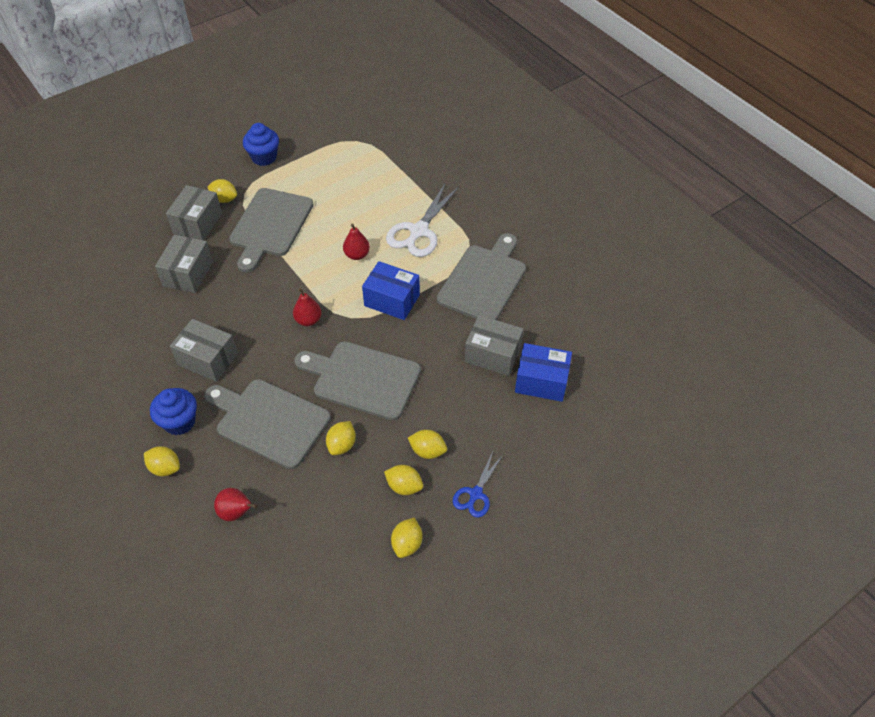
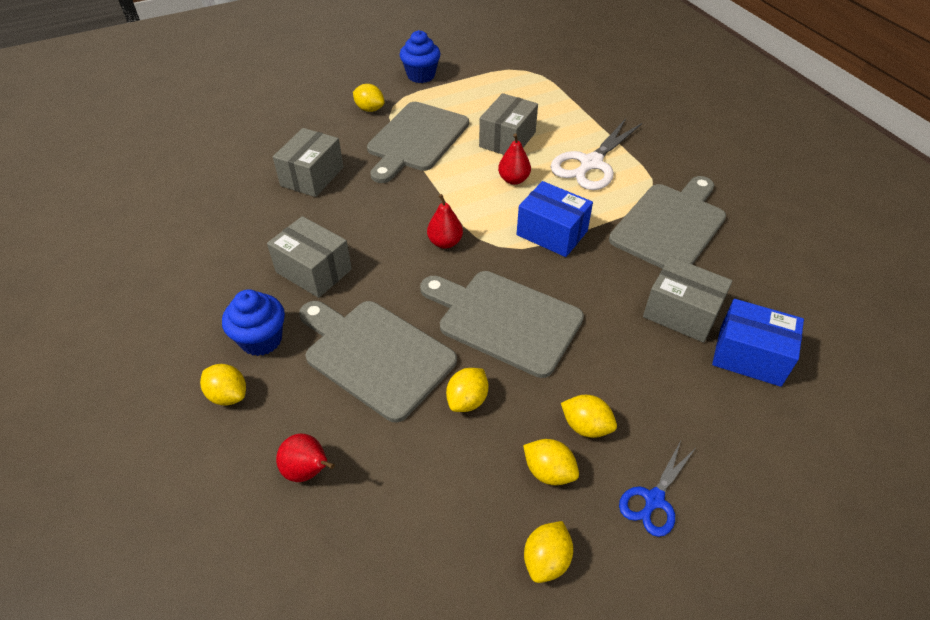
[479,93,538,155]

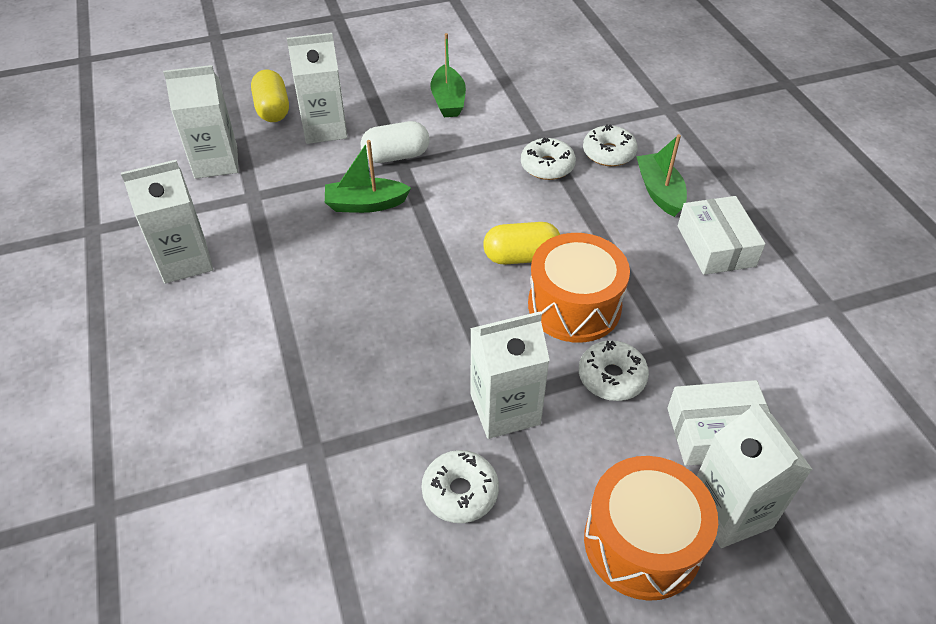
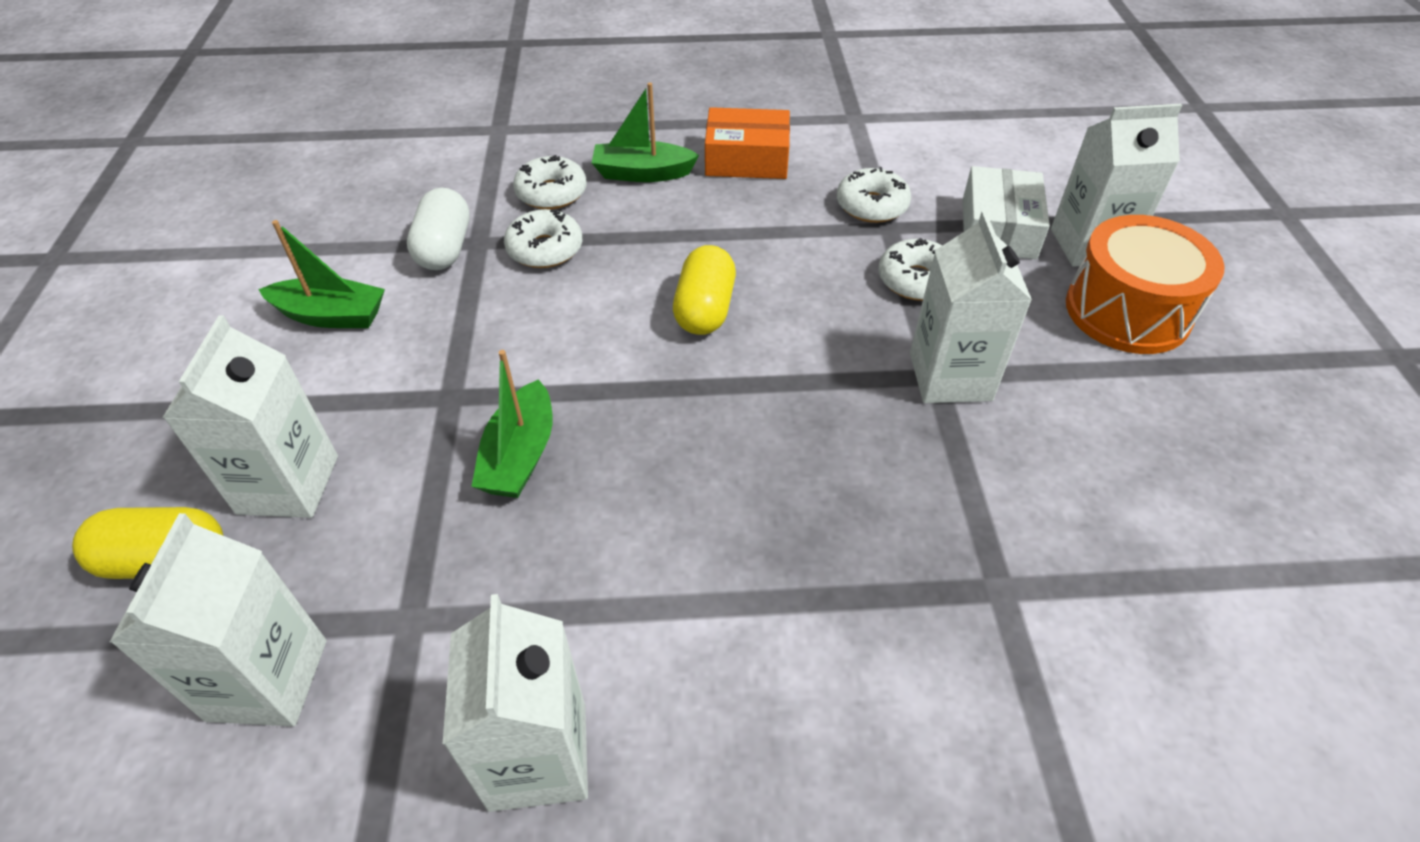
[407,188,469,270]
[705,107,790,179]
[837,167,911,223]
[528,233,630,343] (first image)

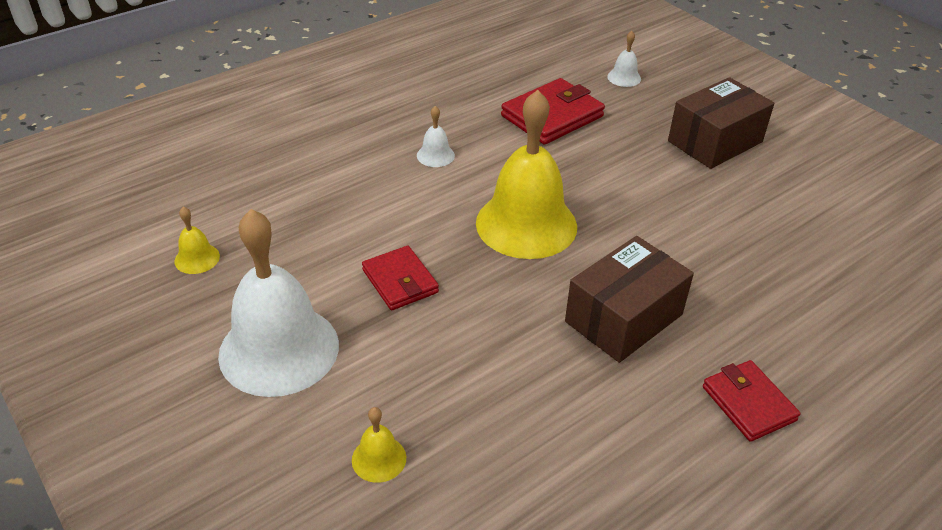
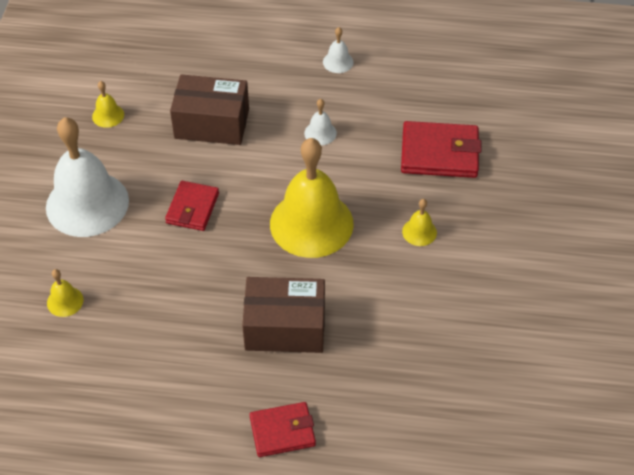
[170,74,249,145]
[250,402,316,457]
[323,27,353,73]
[402,199,437,246]

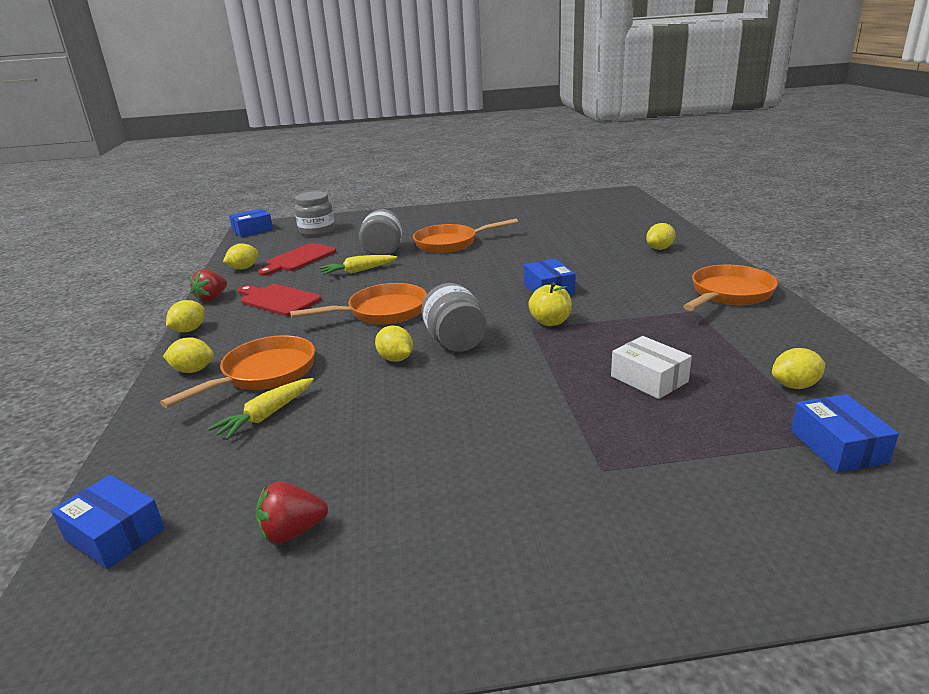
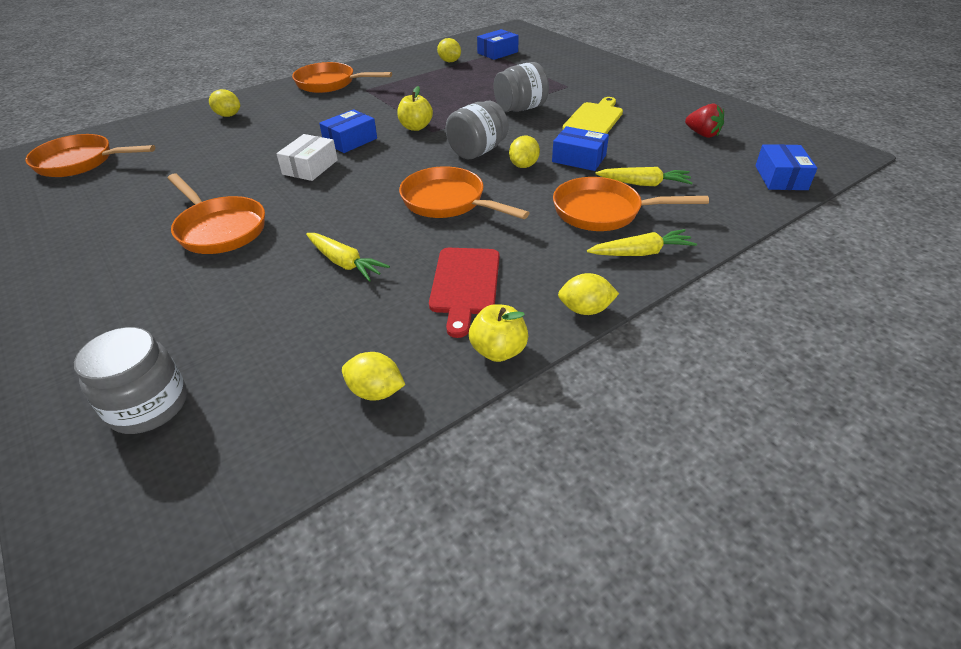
[25,134,155,177]
[276,134,338,181]
[469,304,528,362]
[494,62,549,112]
[552,126,609,171]
[562,97,623,134]
[587,229,697,256]
[258,243,336,276] (first image)

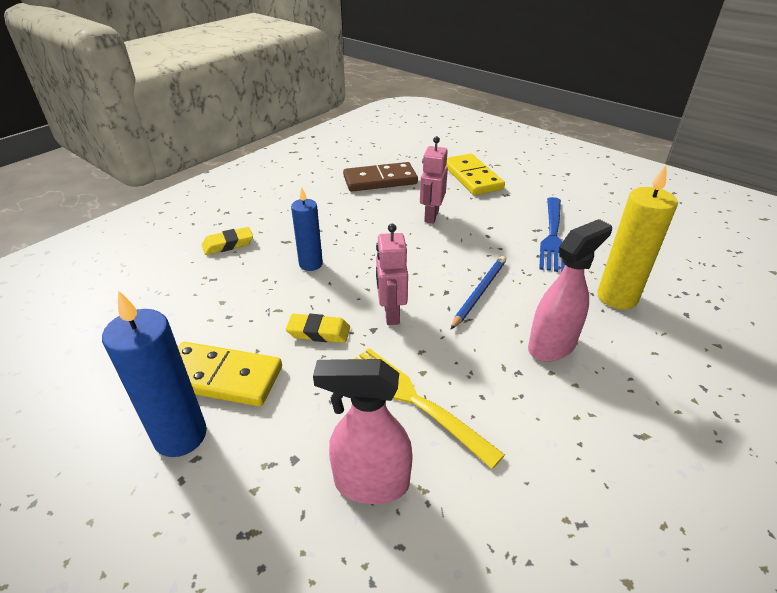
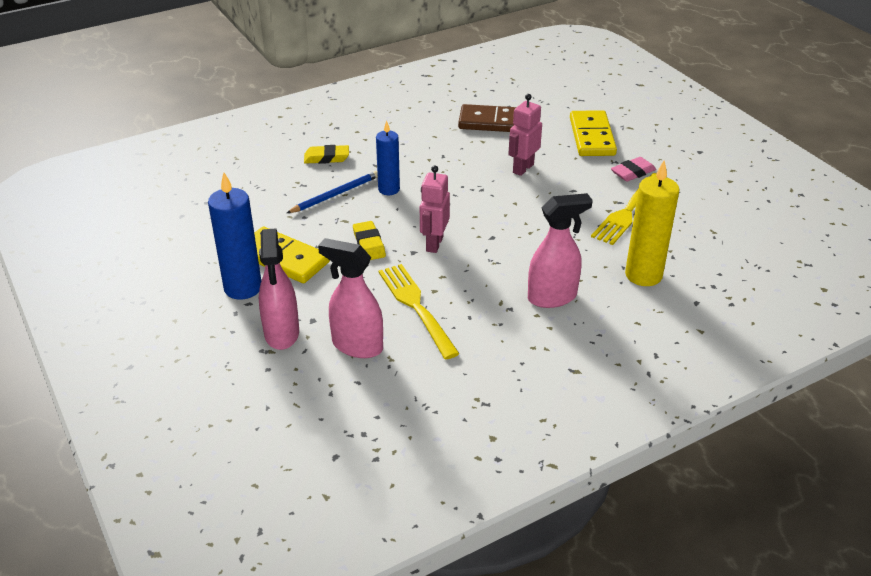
[259,228,299,350]
[287,171,378,213]
[353,221,386,260]
[591,173,656,245]
[611,157,656,182]

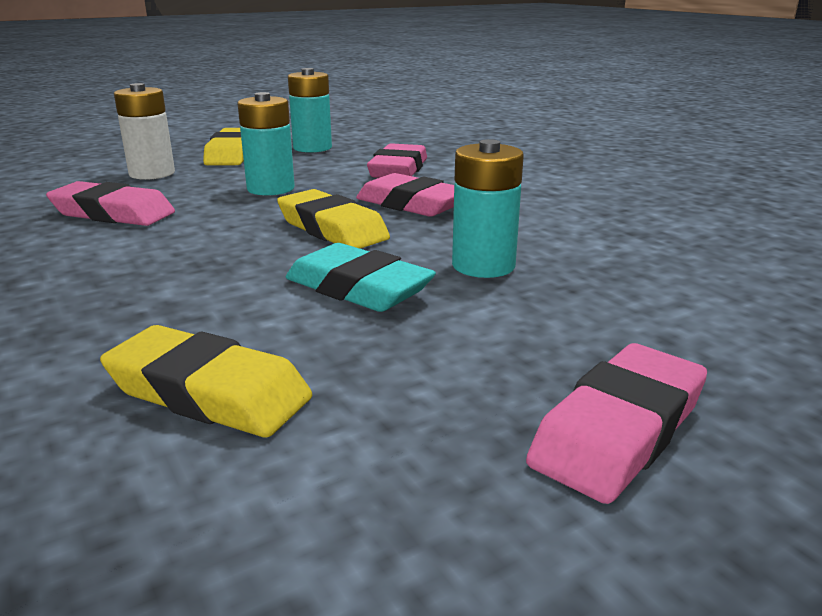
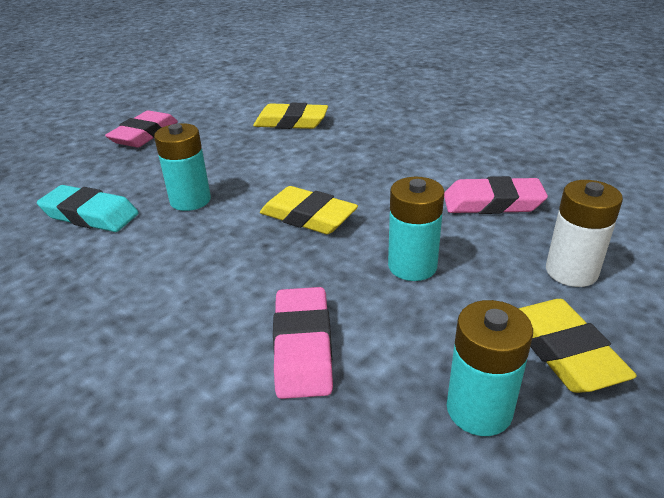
[37,185,139,232]
[356,173,454,217] (first image)

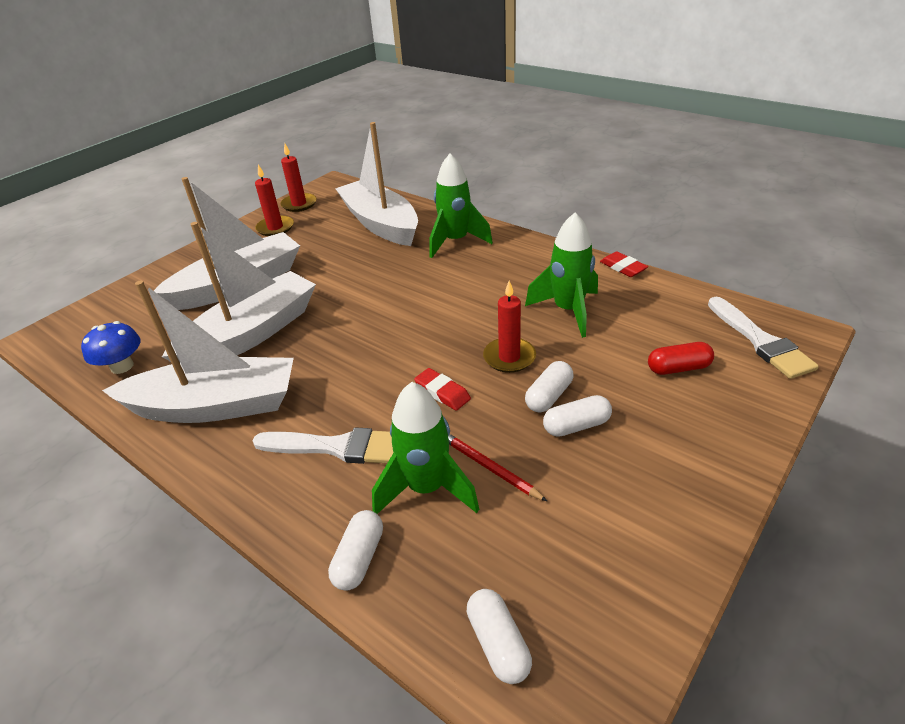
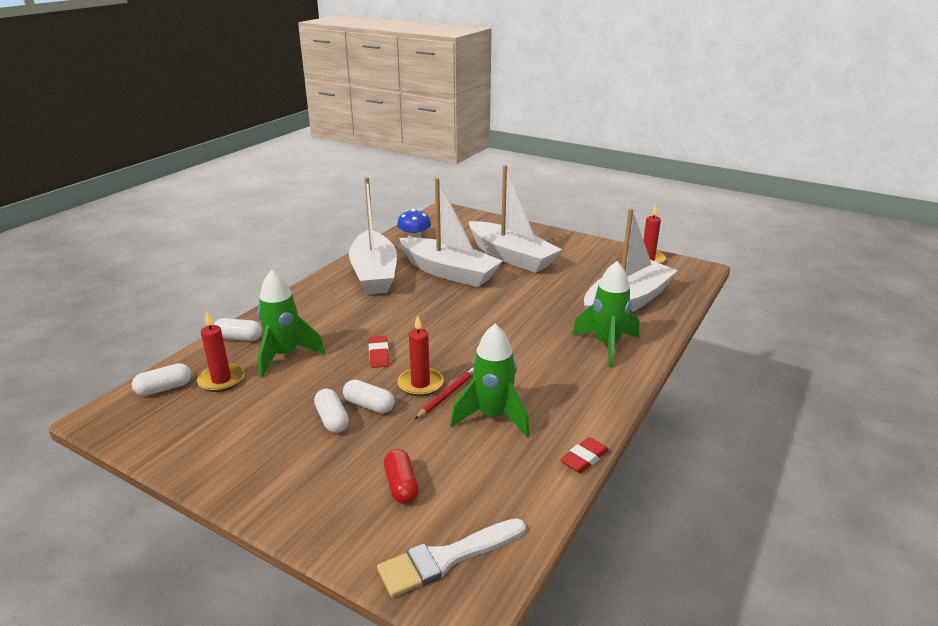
[197,311,244,392]
[369,336,389,368]
[415,368,474,419]
[253,427,394,464] (first image)

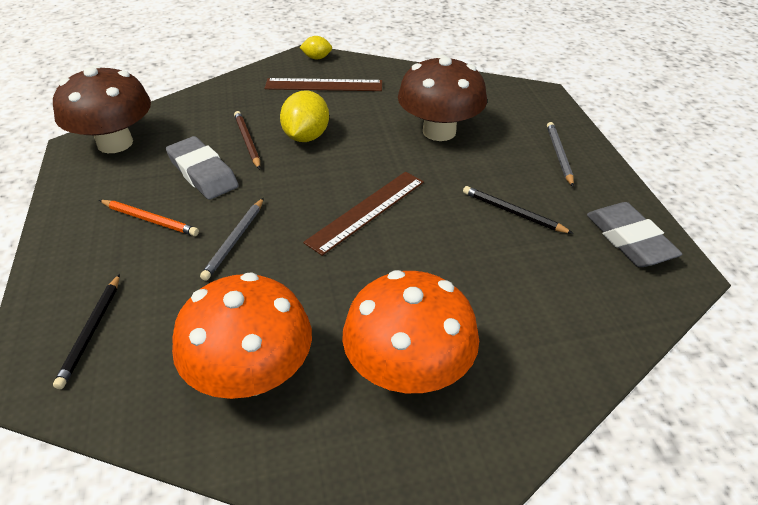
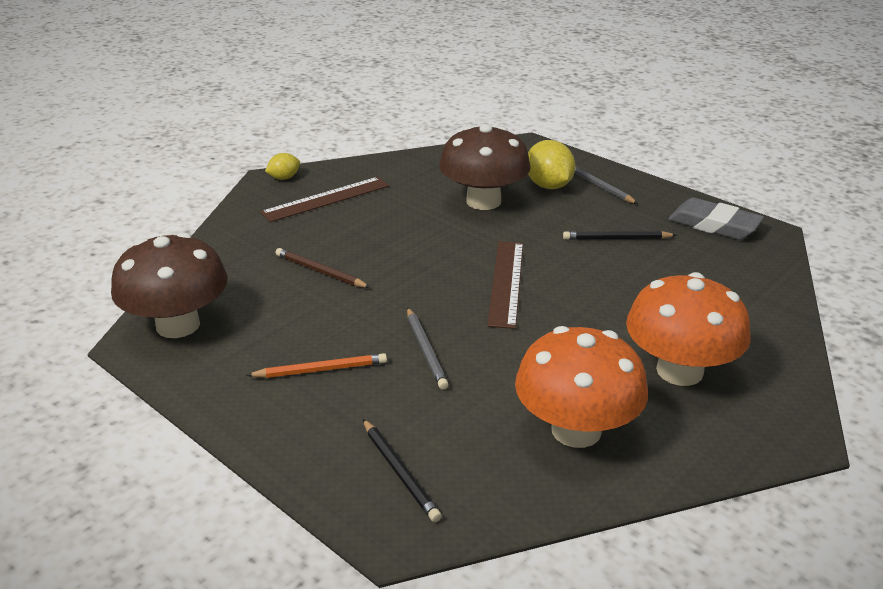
[528,140,575,189]
[166,136,239,200] (first image)

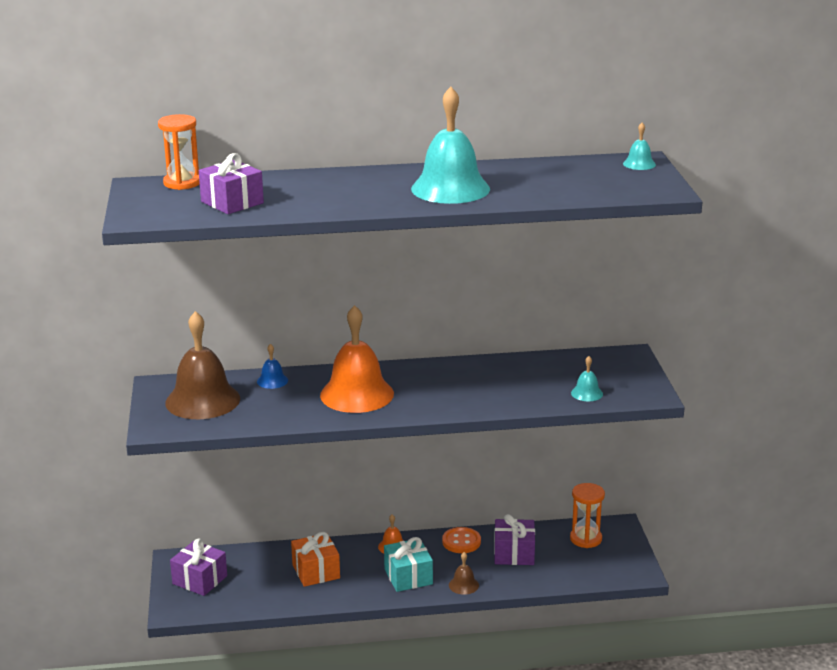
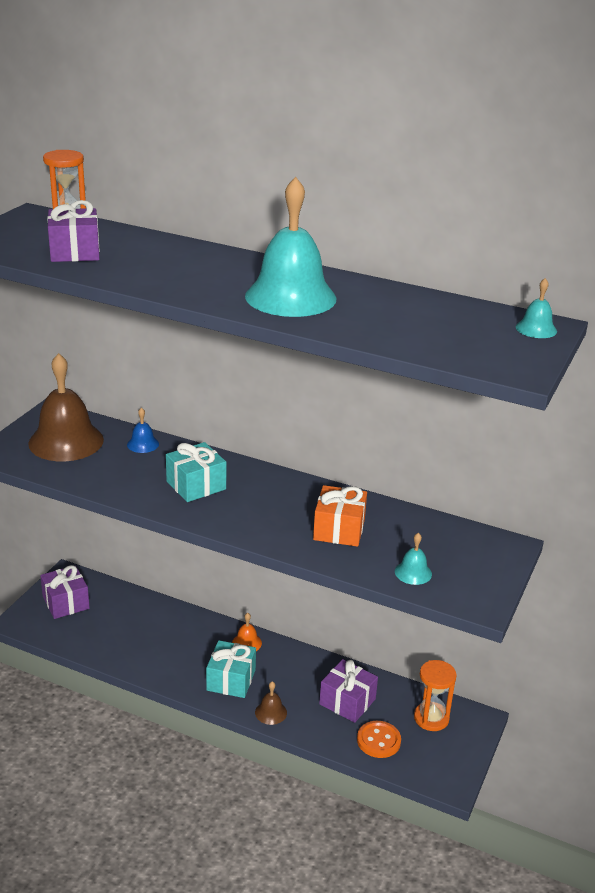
[166,442,226,502]
[313,485,367,547]
[357,721,401,758]

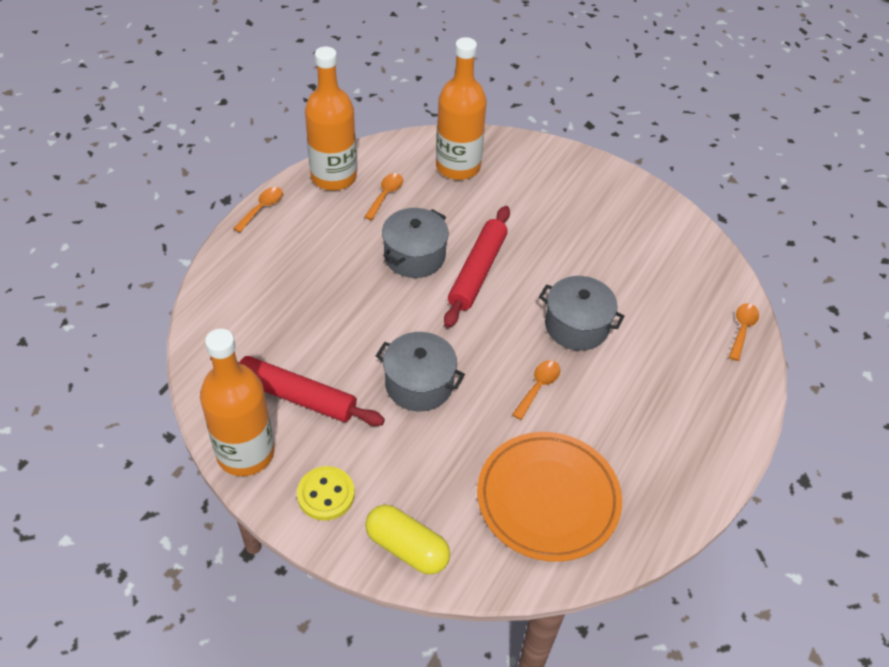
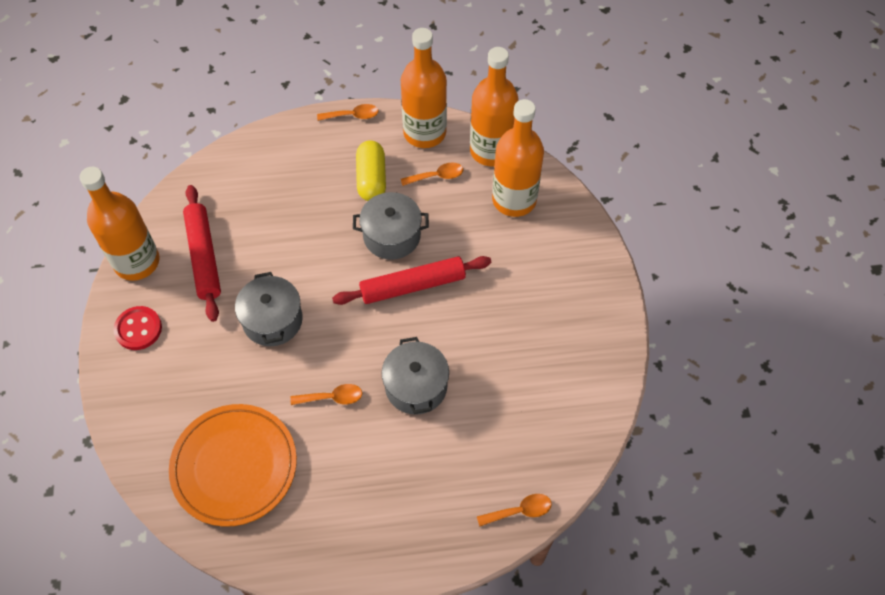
[113,306,162,350]
[356,140,386,201]
[470,47,518,166]

